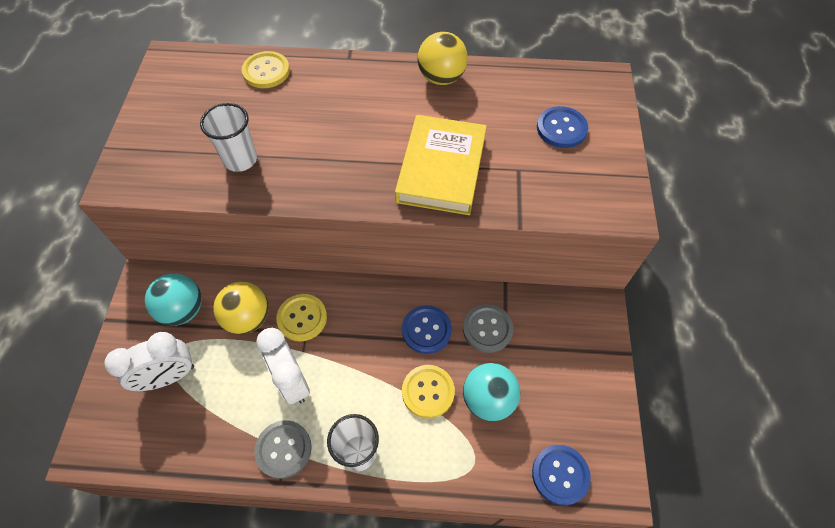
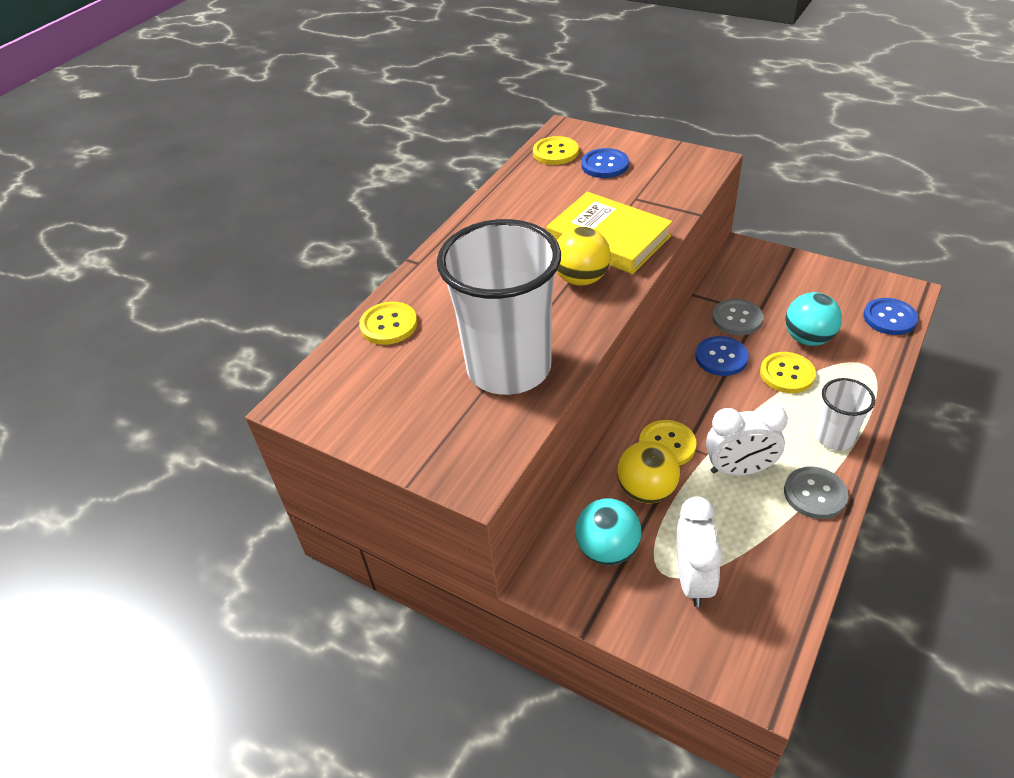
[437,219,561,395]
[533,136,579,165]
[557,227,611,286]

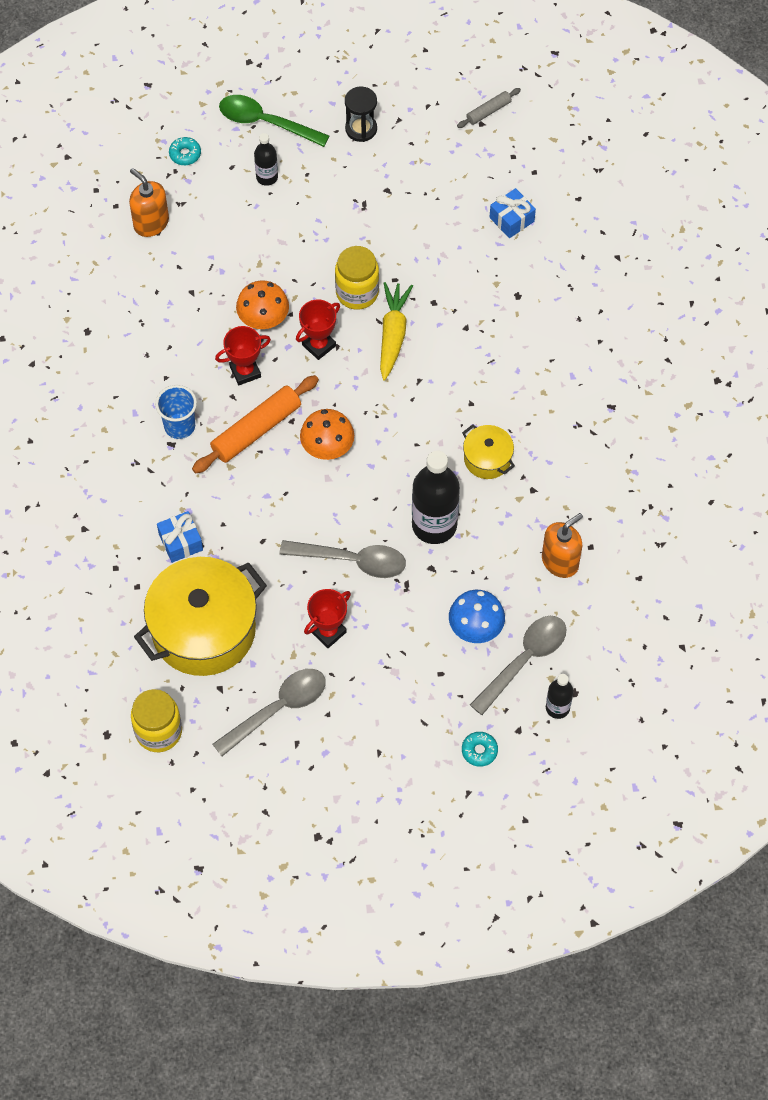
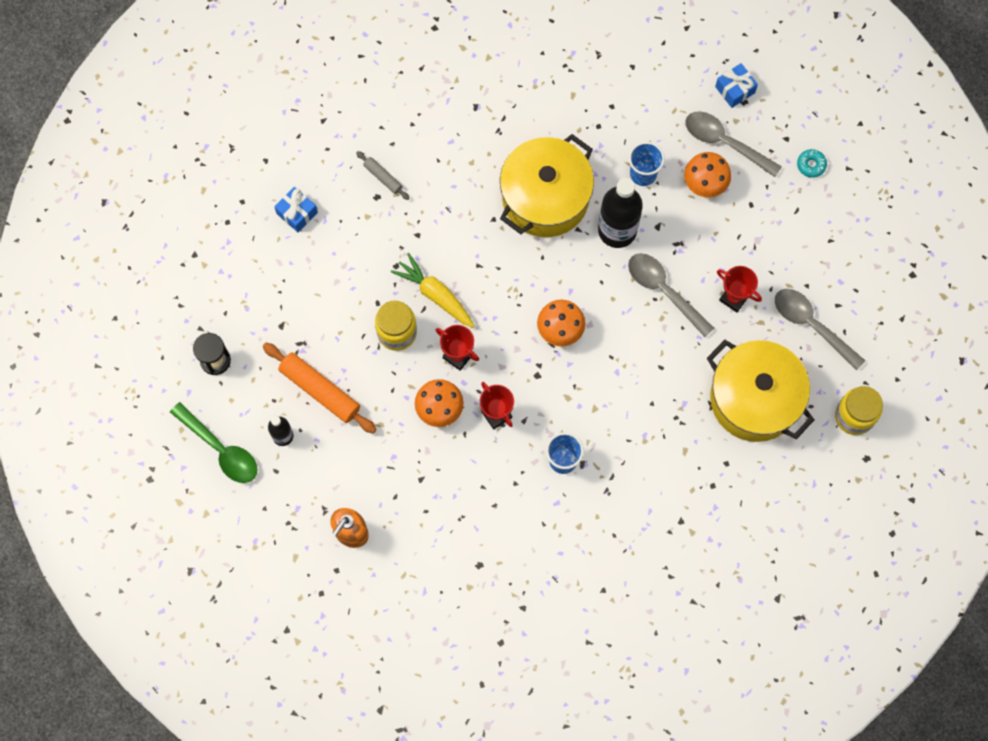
[170,402,258,483]
[262,343,377,433]
[356,151,410,200]
[391,253,475,328]
[500,134,594,237]
[628,253,714,337]
[629,142,665,186]
[684,152,731,197]
[715,63,758,108]
[169,137,201,165] (first image)
[542,513,583,578] (first image)
[546,674,573,719] (first image)

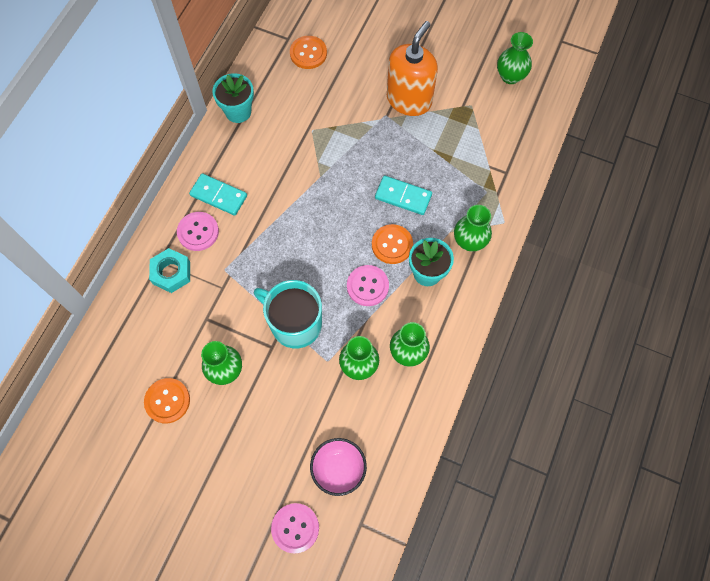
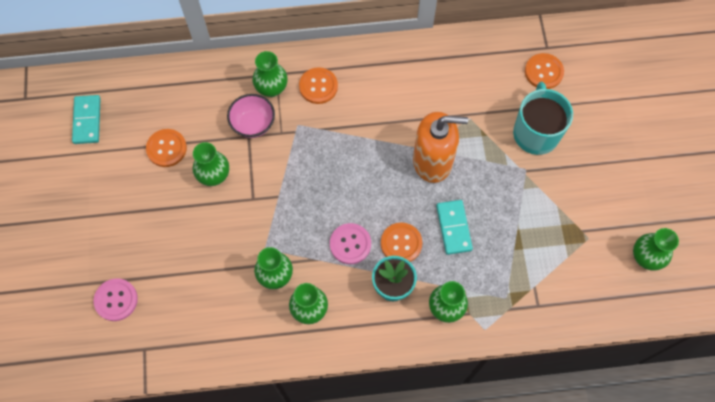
[72,95,101,144]
[227,94,275,138]
[252,51,288,97]
[299,67,338,104]
[413,112,468,183]
[513,82,573,155]
[212,73,254,123] (first image)

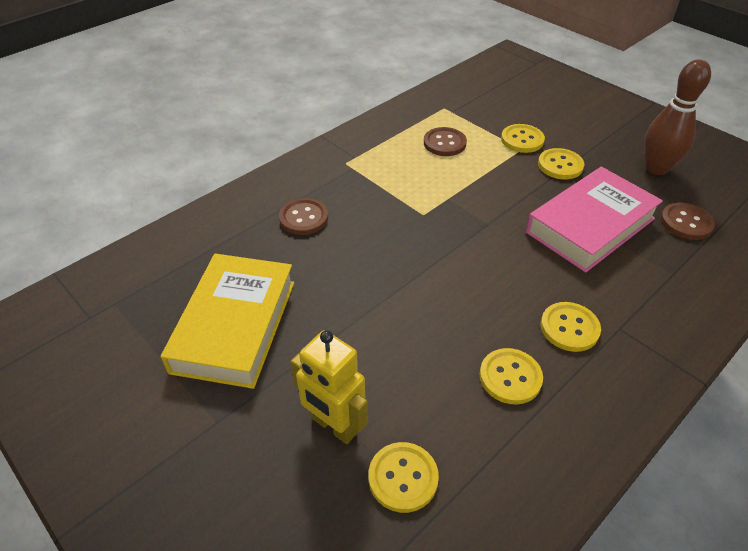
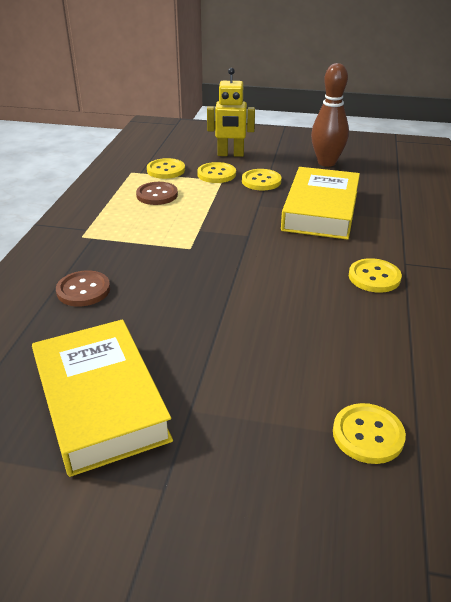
[147,158,185,179]
[207,68,255,157]
[281,167,360,240]
[661,203,715,240] (first image)

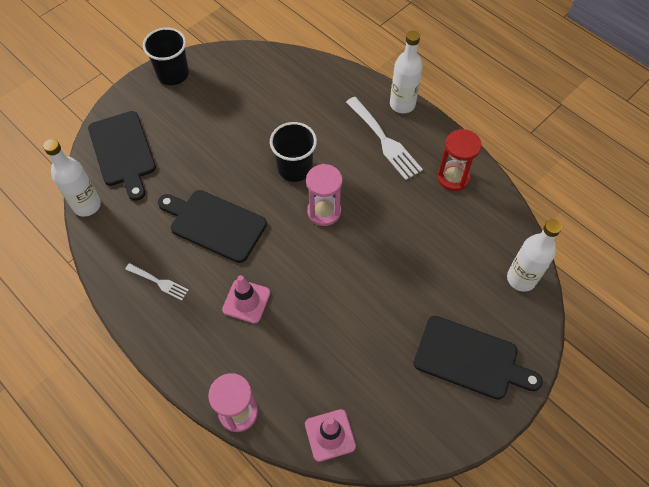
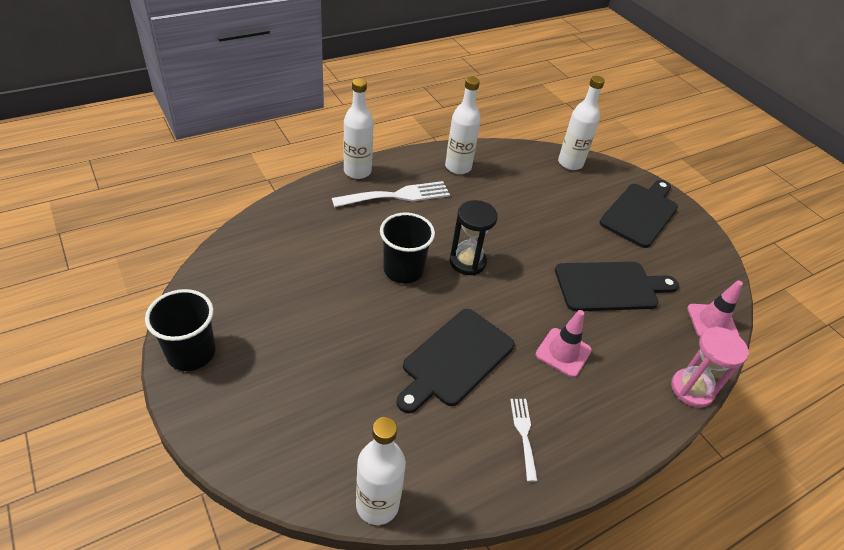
[445,77,481,174]
[450,200,498,275]
[510,399,538,482]
[555,262,679,311]

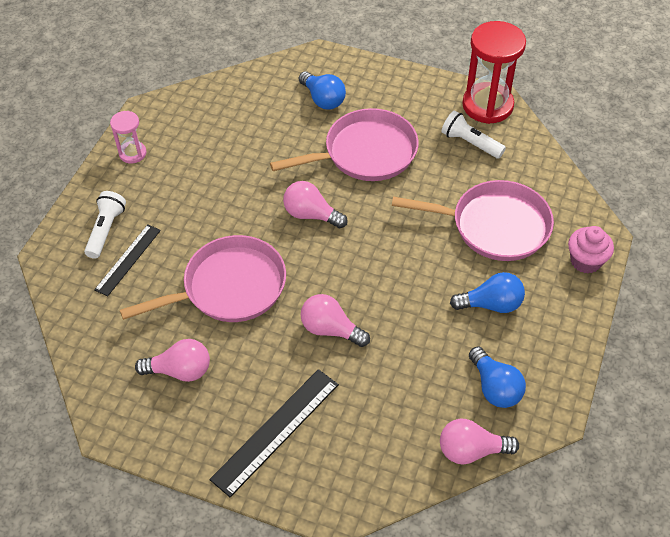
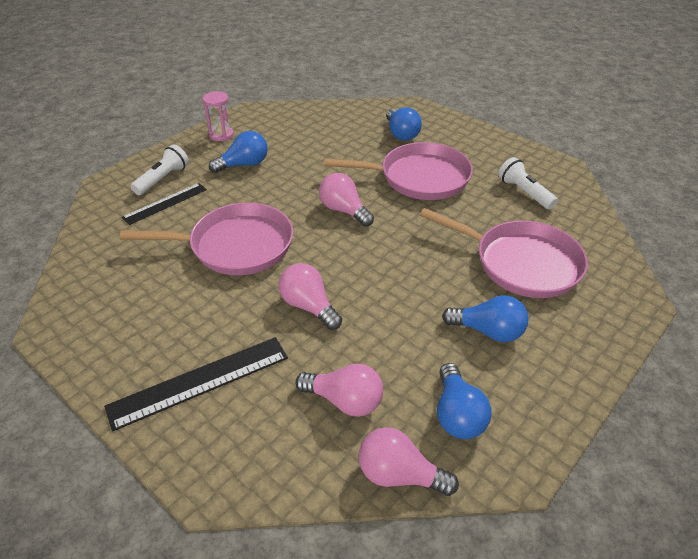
[209,131,268,173]
[295,364,383,417]
[462,21,526,124] (first image)
[568,226,614,274] (first image)

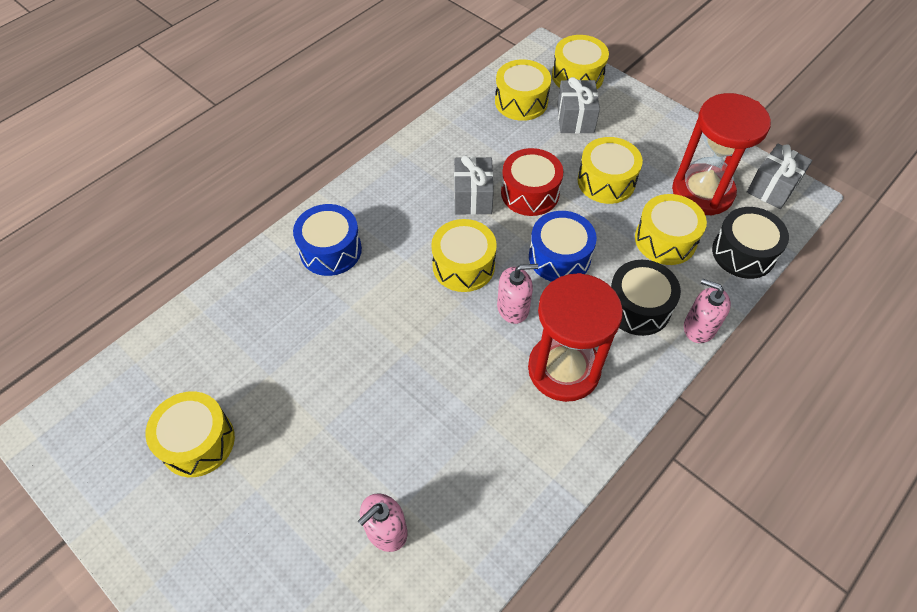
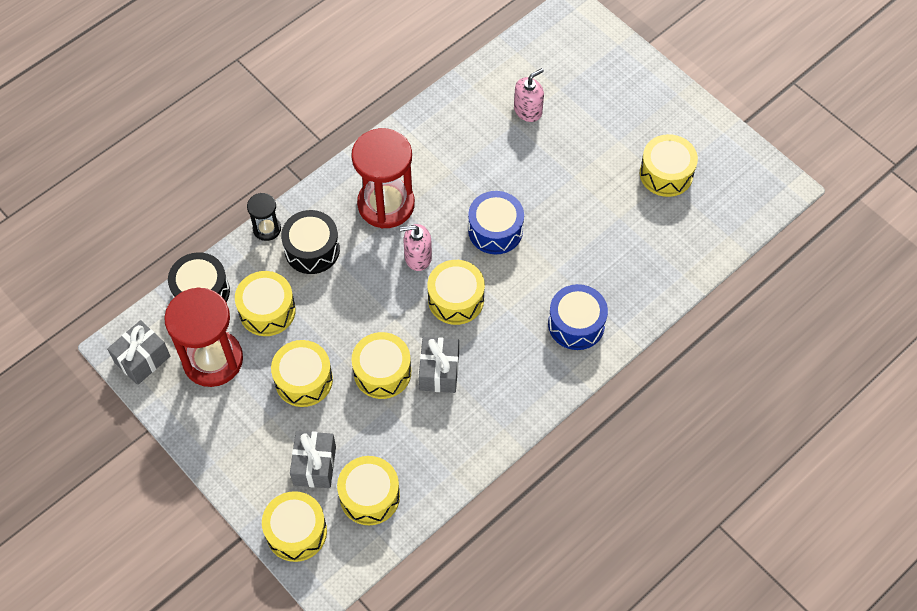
[247,193,281,241]
[352,332,411,399]
[468,191,524,254]

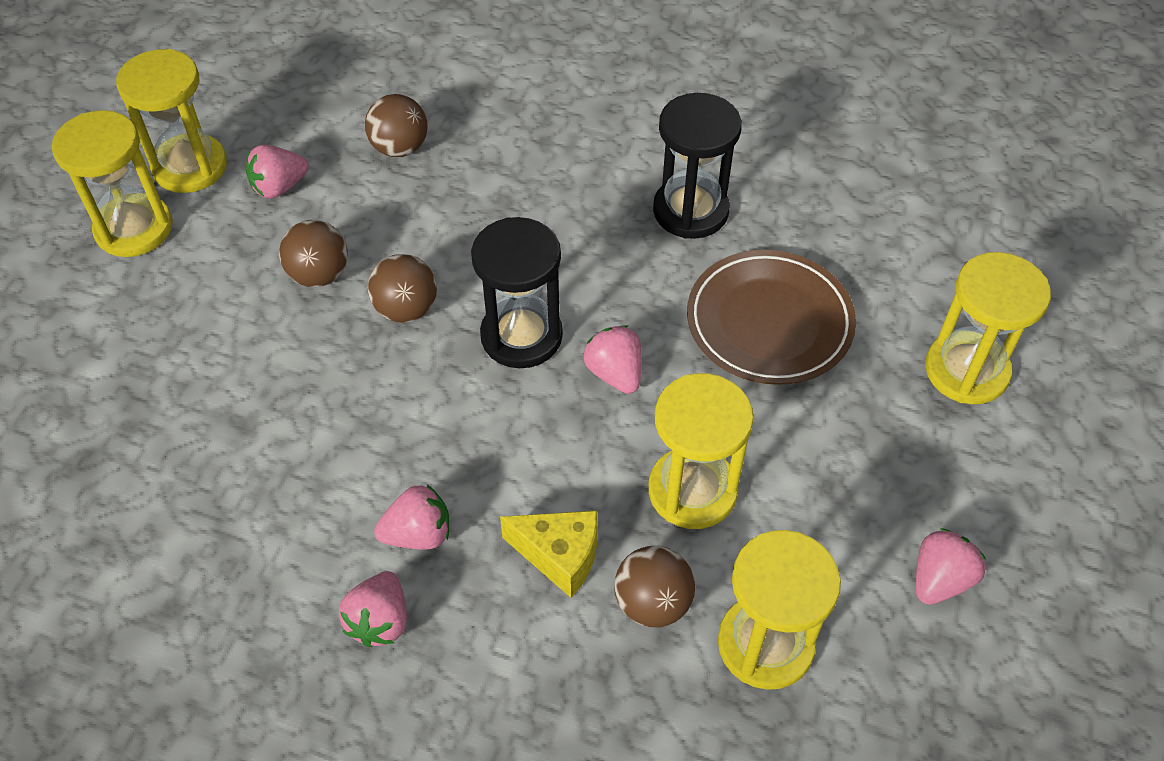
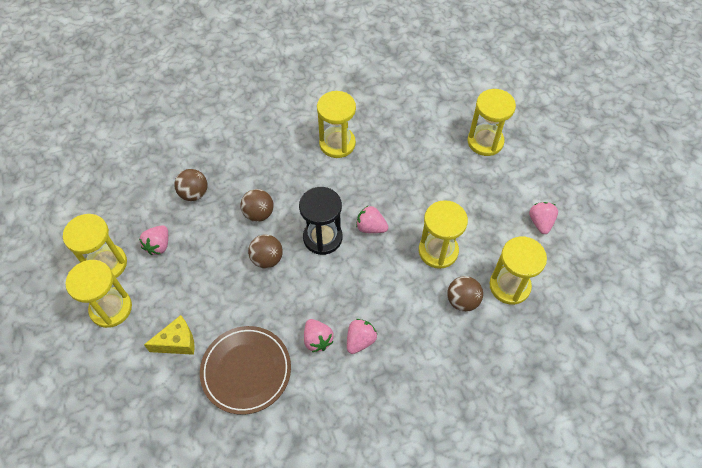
[144,315,195,355]
[200,326,291,415]
[240,189,274,222]
[304,319,334,352]
[317,91,356,158]

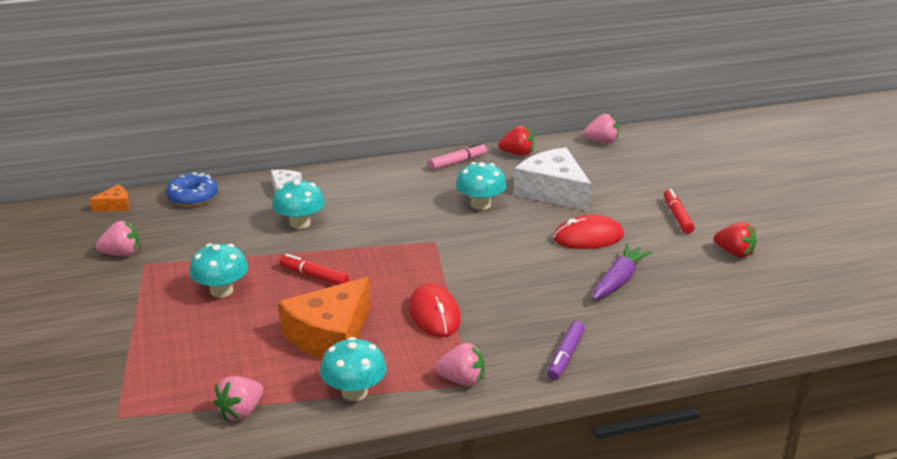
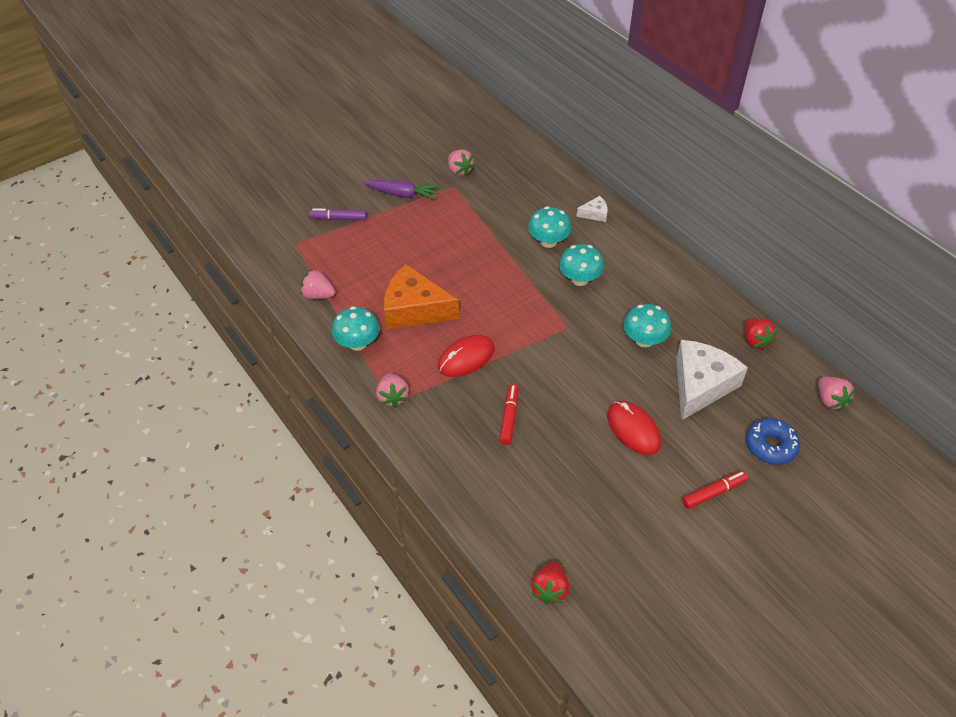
[309,208,367,220]
[363,180,440,200]
[499,384,519,445]
[531,561,569,605]
[559,244,604,286]
[746,418,800,465]
[89,185,130,211] (first image)
[429,143,487,170] (first image)

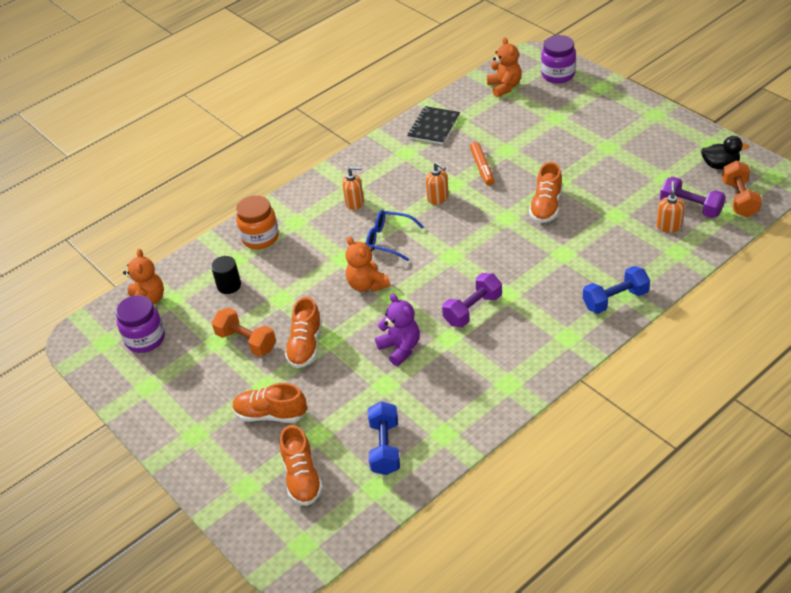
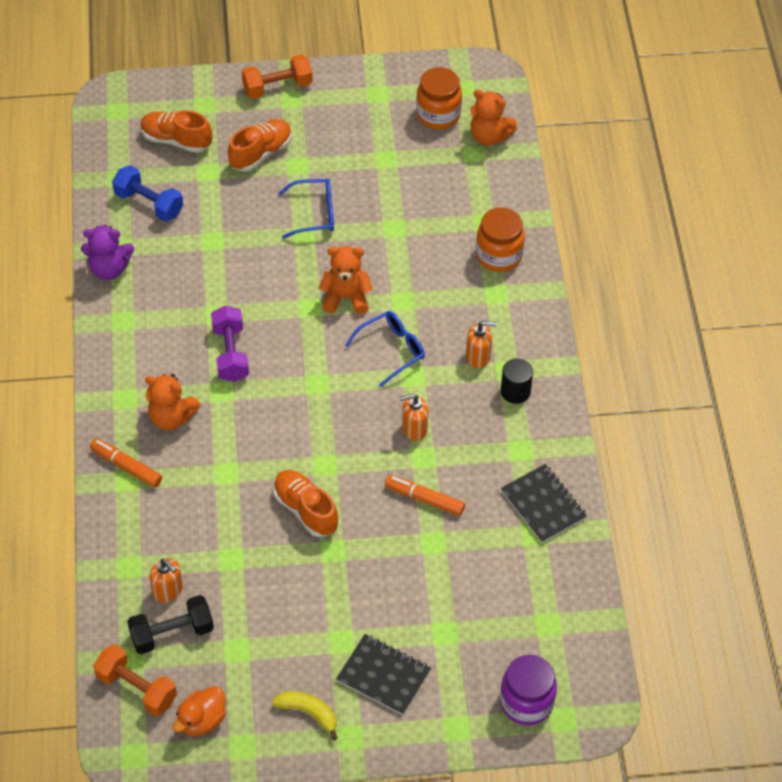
[81,225,134,280]
[90,438,162,488]
[127,595,214,654]
[145,374,201,430]
[173,686,226,736]
[242,54,312,99]
[272,691,338,740]
[278,179,334,239]
[336,634,431,715]
[416,67,462,129]
[466,321,497,368]
[501,359,533,404]

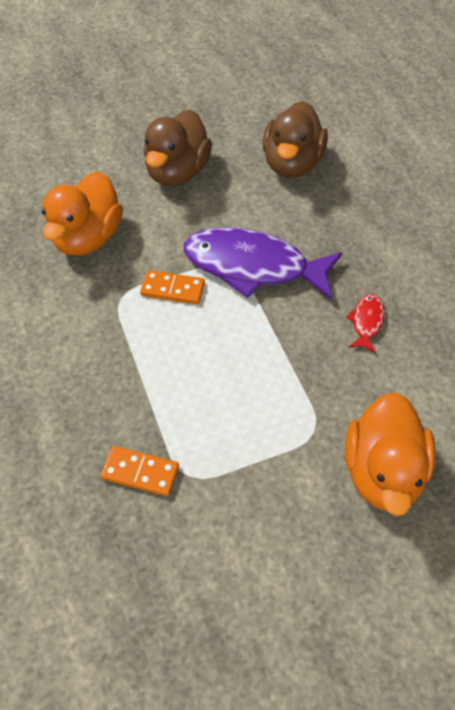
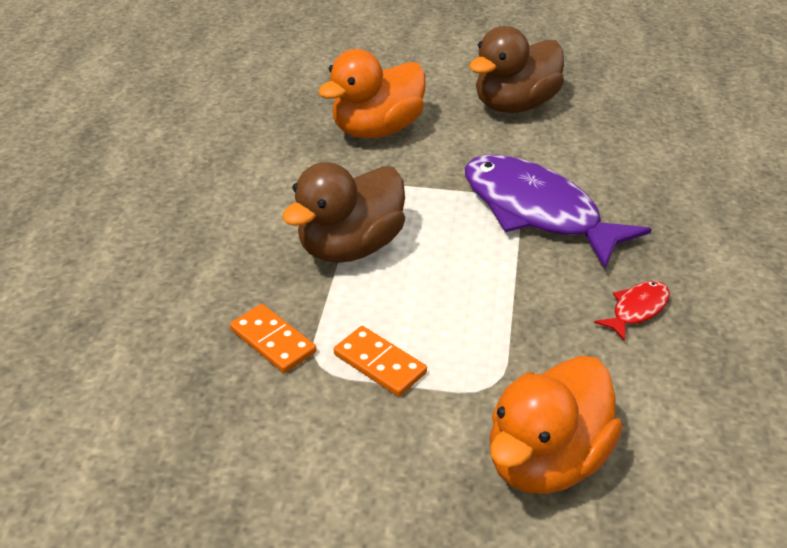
[282,162,405,263]
[334,326,427,396]

